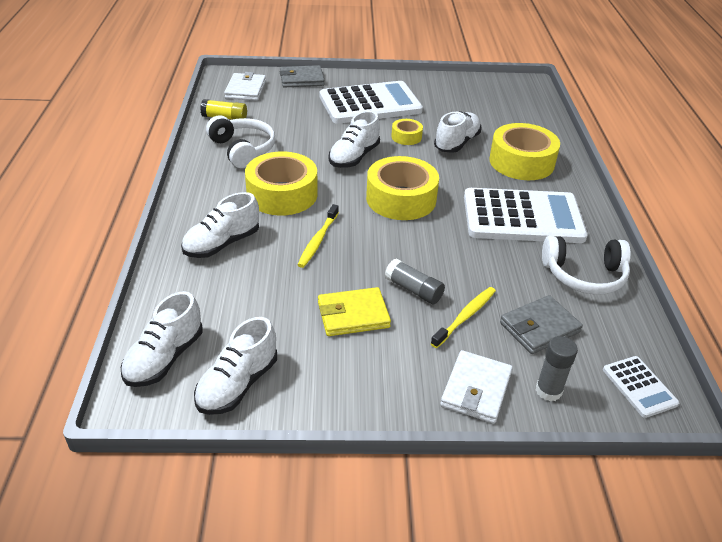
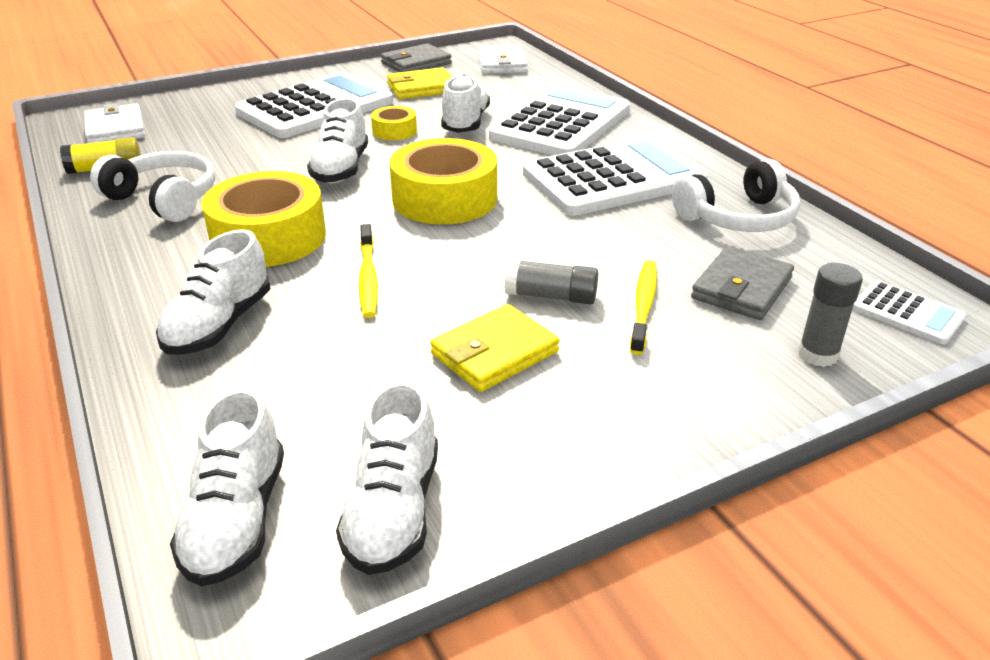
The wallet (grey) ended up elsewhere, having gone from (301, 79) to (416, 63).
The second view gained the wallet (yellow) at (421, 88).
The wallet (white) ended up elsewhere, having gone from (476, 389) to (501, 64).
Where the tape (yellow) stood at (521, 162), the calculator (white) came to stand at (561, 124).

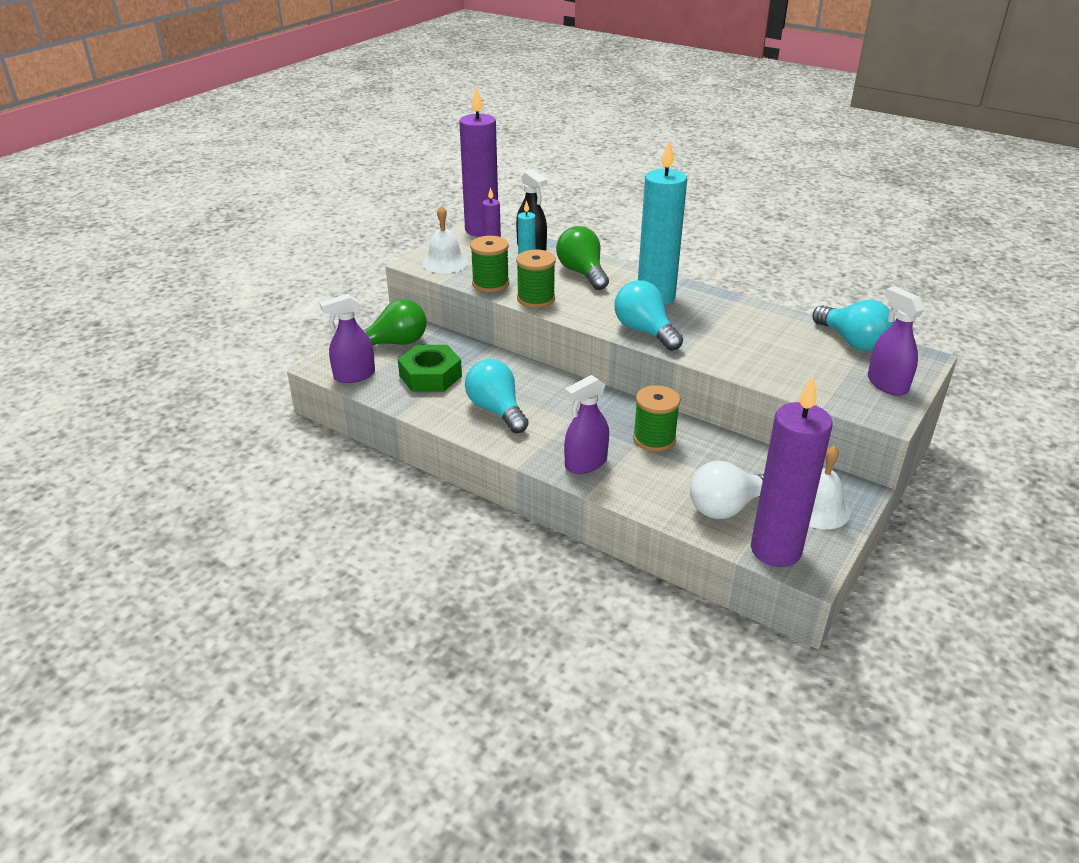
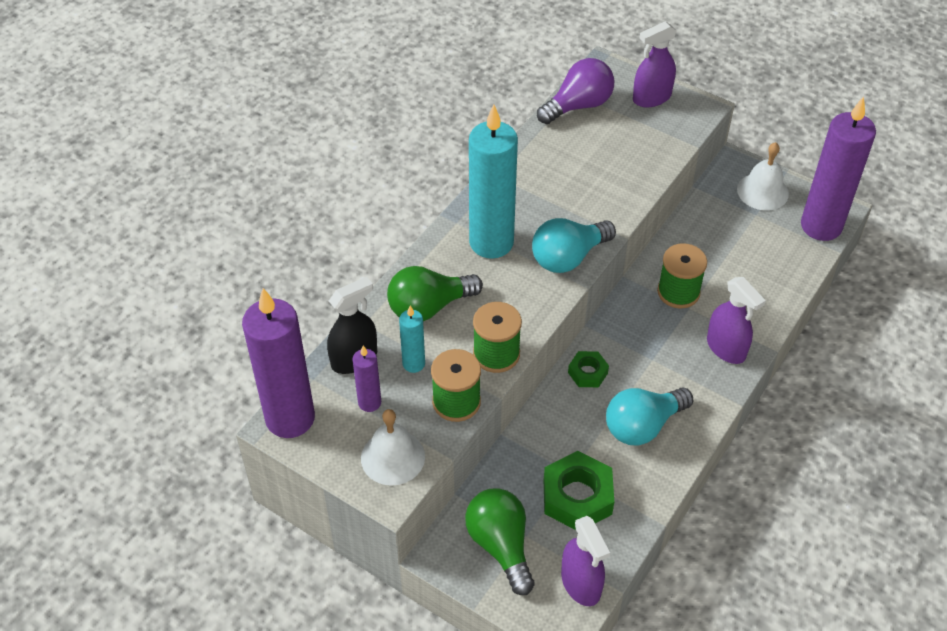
What was the light bulb (turquoise) at (852, 341) turned into the light bulb (purple) at (578, 105).
The second view gained the nut (green) at (587, 373).
The second view lost the light bulb (white) at (727, 507).

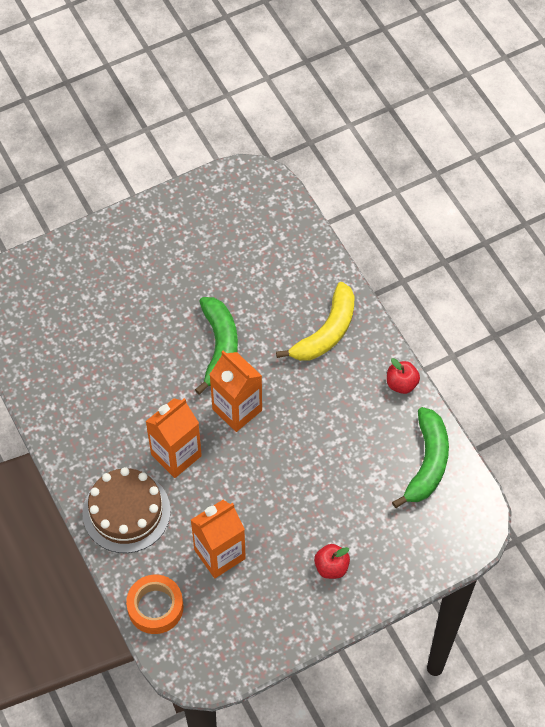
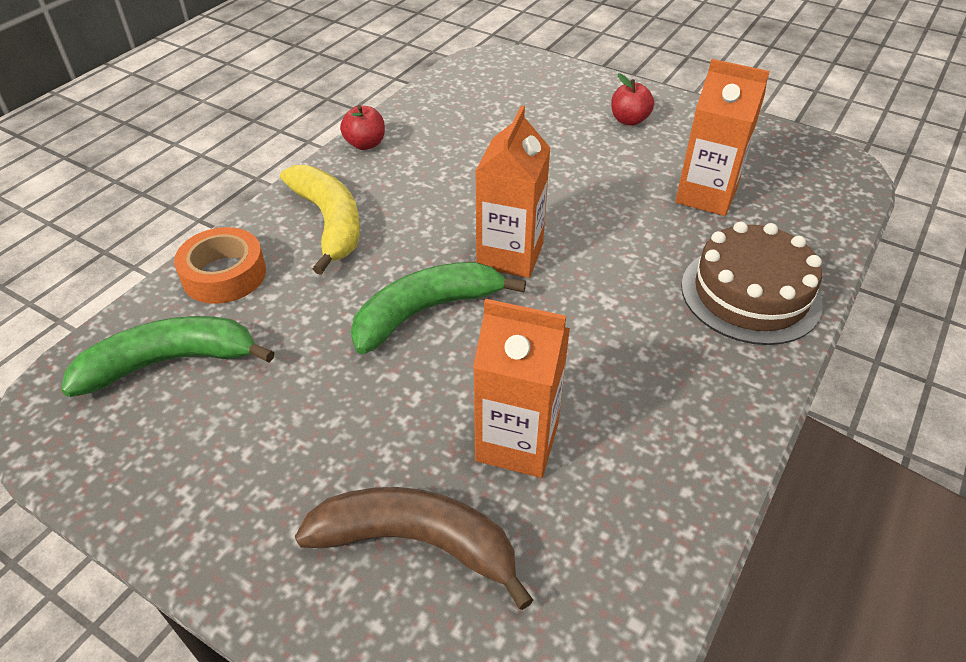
The banana (green) ended up elsewhere, having gone from (427, 462) to (169, 362).
The tape (orange) ended up elsewhere, having gone from (155, 607) to (224, 274).
The banana (yellow) at (326, 332) ended up facing another way, 60 degrees clockwise from before.
The second view gained the banana (brown) at (416, 542).
The carton (orange) ended up elsewhere, having gone from (176, 455) to (517, 442).

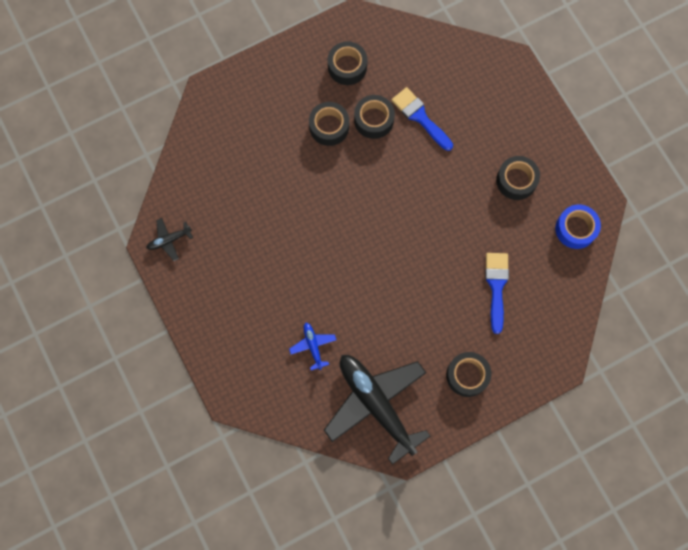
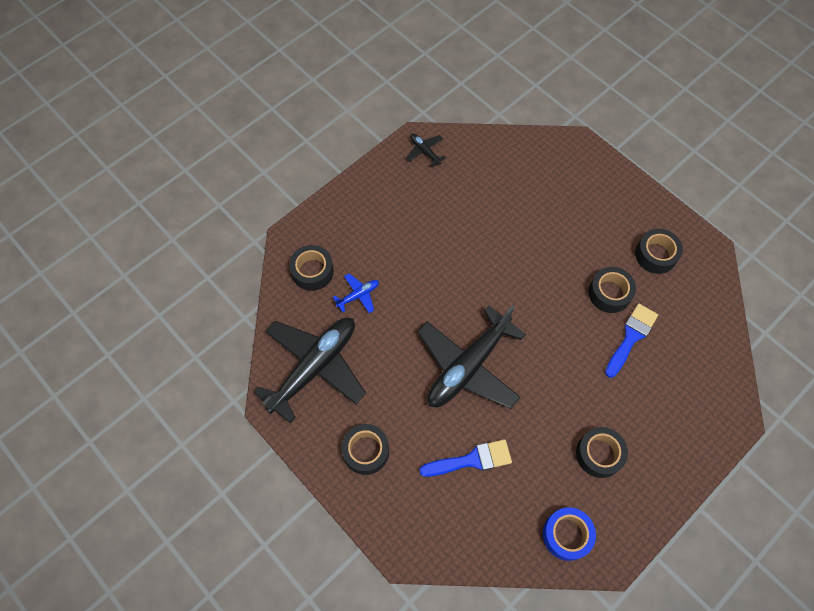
The tape (black) ended up elsewhere, having gone from (329, 127) to (312, 271).
The second view gained the plane (black) at (468, 366).

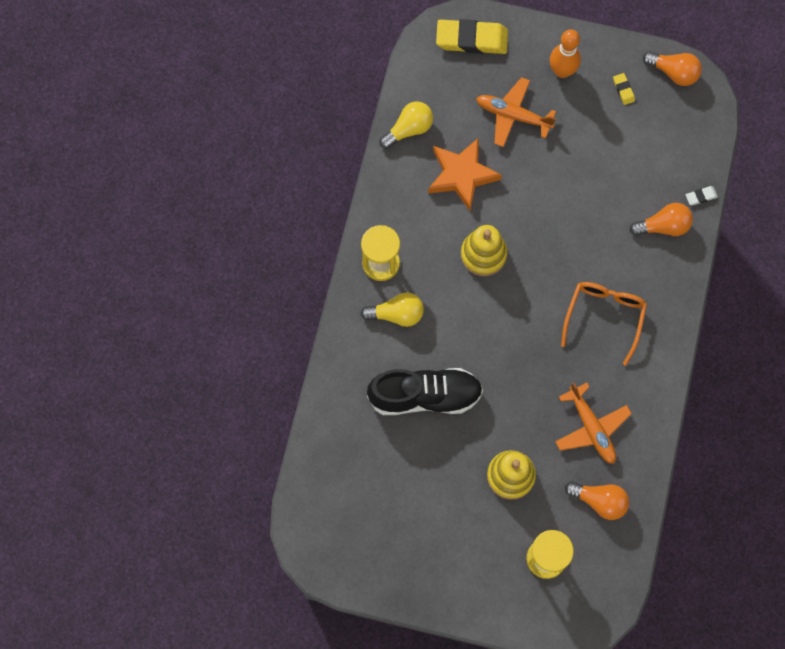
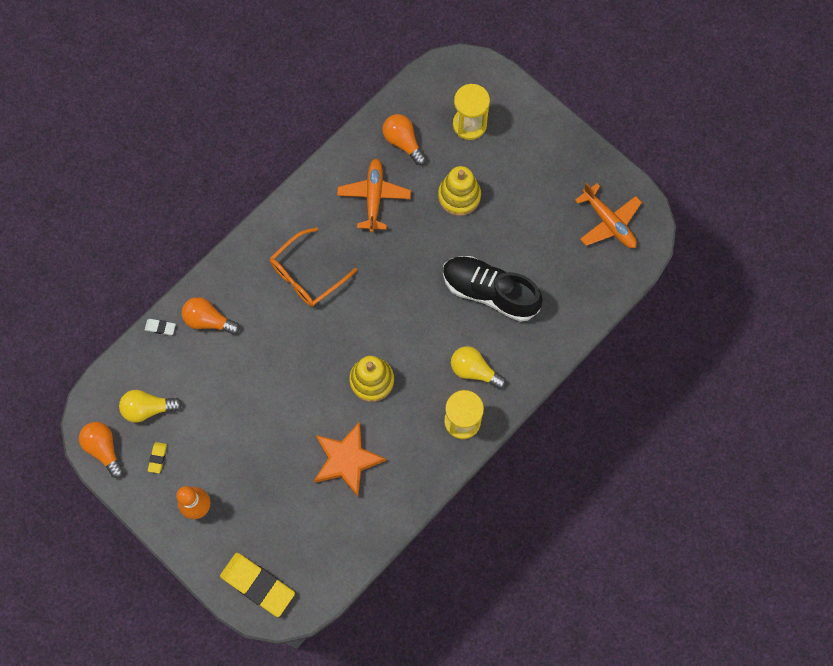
The light bulb (yellow) ended up elsewhere, having gone from (409, 129) to (148, 408).
The plane (orange) ended up elsewhere, having gone from (512, 115) to (609, 222).

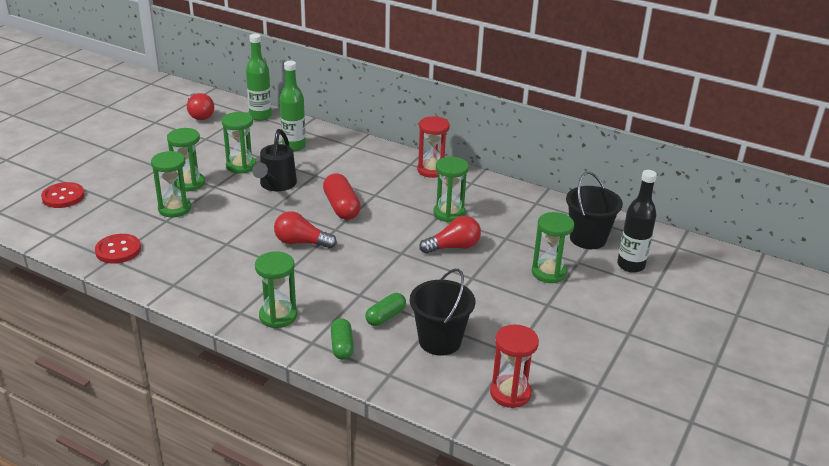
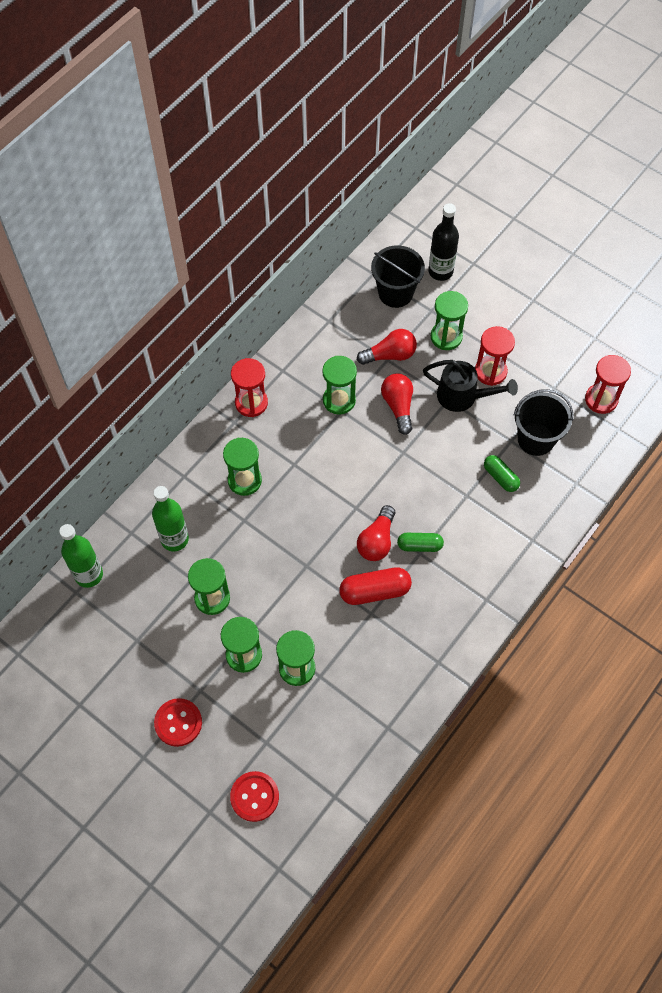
The button (red) ended up elsewhere, having gone from (118, 250) to (178, 723).
The hourglass (green) ended up elsewhere, having gone from (278, 316) to (244, 480).
The capsule (red) ended up elsewhere, having gone from (341, 207) to (375, 591).
The light bulb (red) ended up elsewhere, having gone from (199, 114) to (390, 355).
The capsule (green) ended up elsewhere, having gone from (342, 346) to (419, 545).
The watering can (black) ended up elsewhere, having gone from (276, 185) to (463, 396).
The second view gained the hourglass (red) at (490, 372).

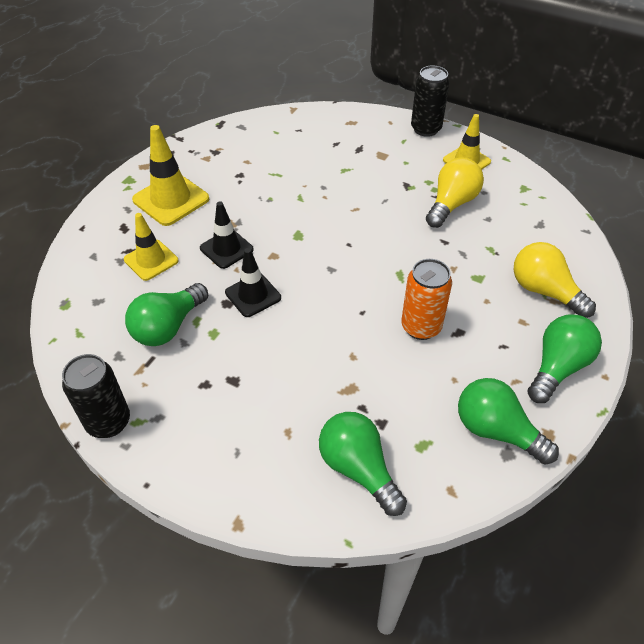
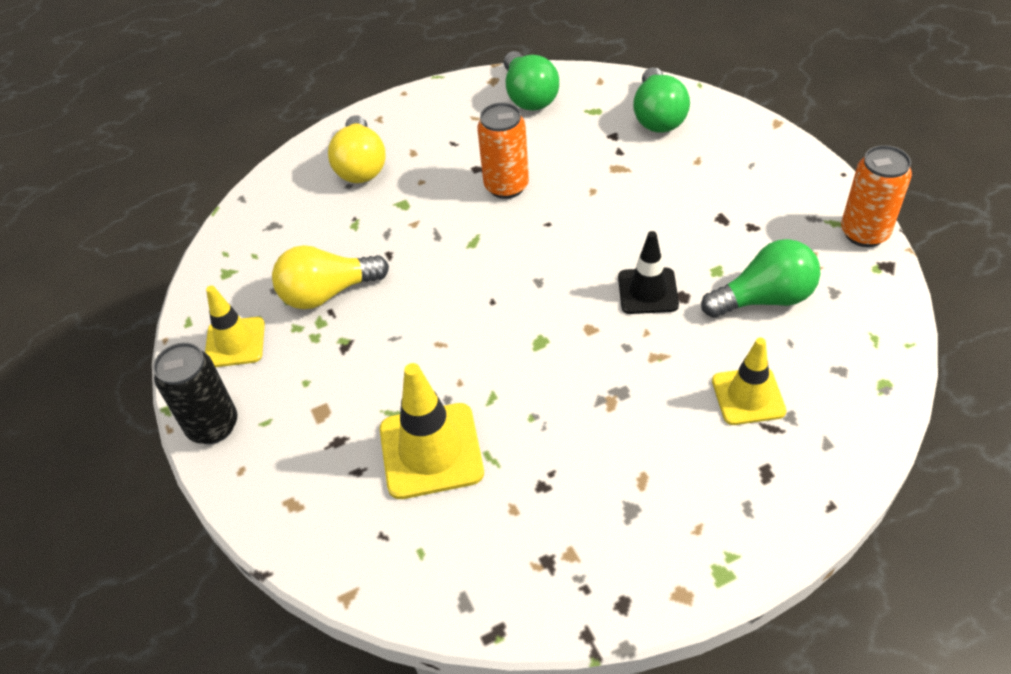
The traffic cone (yellow) ended up elsewhere, having gone from (171, 199) to (431, 451).
What was the can (black) at (108, 422) turned into the can (orange) at (864, 233).
The second view lost the traffic cone (black) at (226, 249).
The second view lost the light bulb (green) at (557, 367).

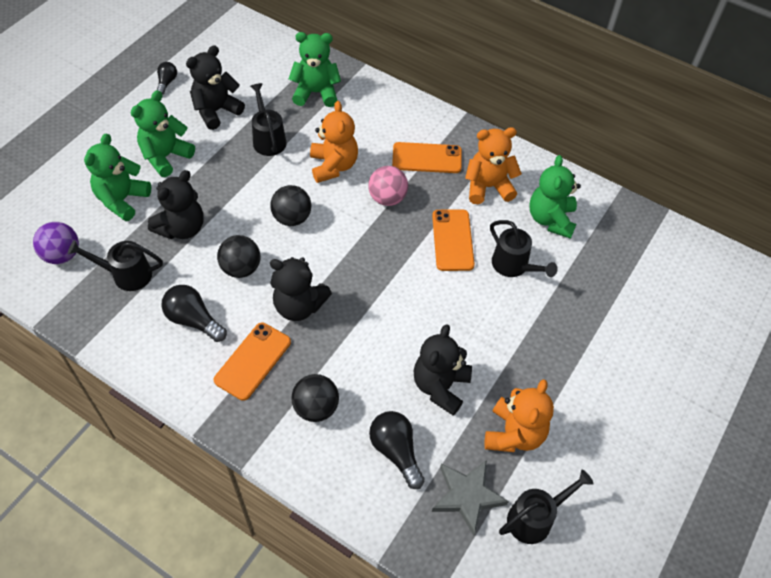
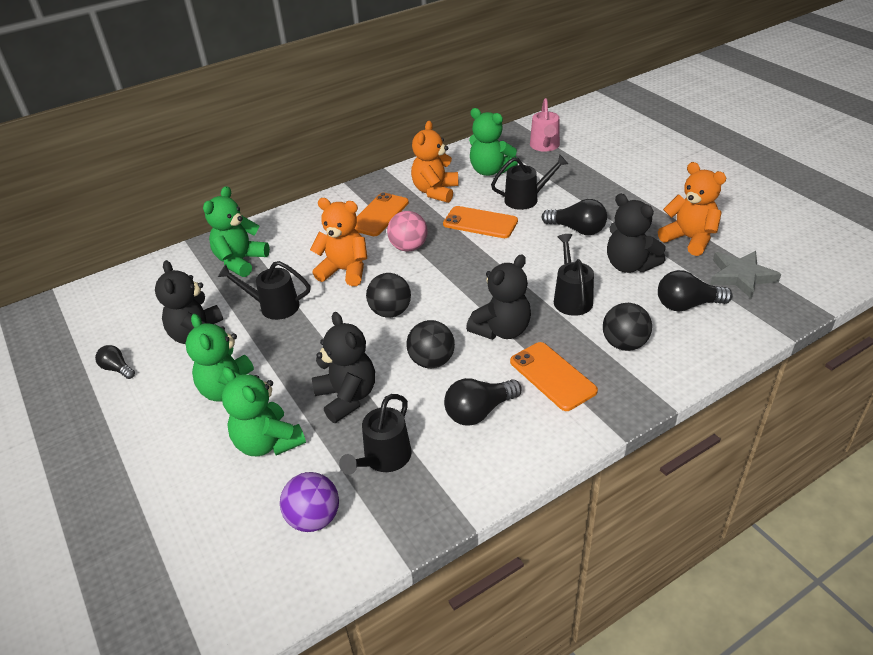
The second view gained the watering can (pink) at (545, 146).
The second view gained the light bulb (black) at (577, 229).
The watering can (black) ended up elsewhere, having gone from (535, 517) to (571, 298).

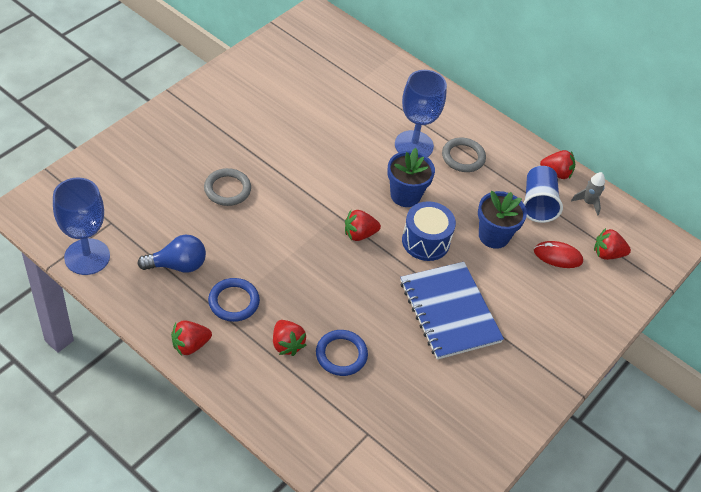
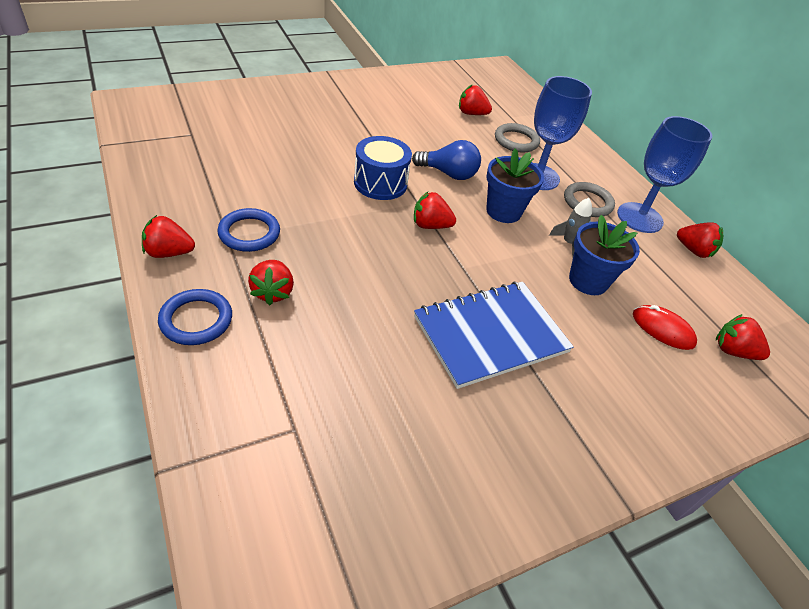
The ring (blue) ended up elsewhere, having gone from (341, 355) to (196, 320).
The drum (blue) ended up elsewhere, having gone from (425, 241) to (380, 183).
The light bulb (blue) ended up elsewhere, having gone from (177, 265) to (448, 174).
The notebook (blue) at (449, 312) ended up facing another way, 60 degrees clockwise from before.
The second view gained the strawberry (red) at (471, 114).
The ring (grey) ended up elsewhere, having gone from (227, 189) to (516, 141).
The rocket (grey) ended up elsewhere, having gone from (588, 202) to (568, 243).
The goblet (blue) ended up elsewhere, having gone from (87, 257) to (639, 218).
The second view lost the cup (blue) at (538, 204).

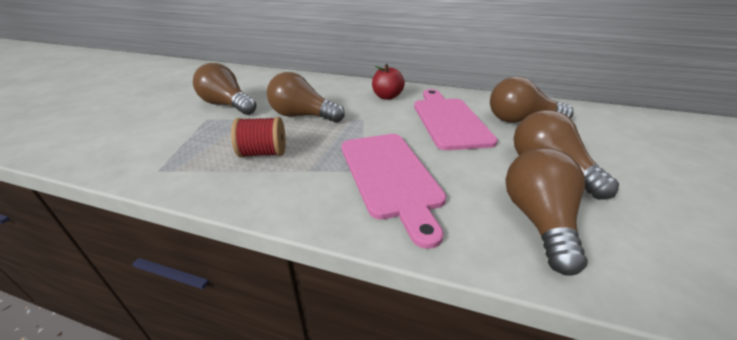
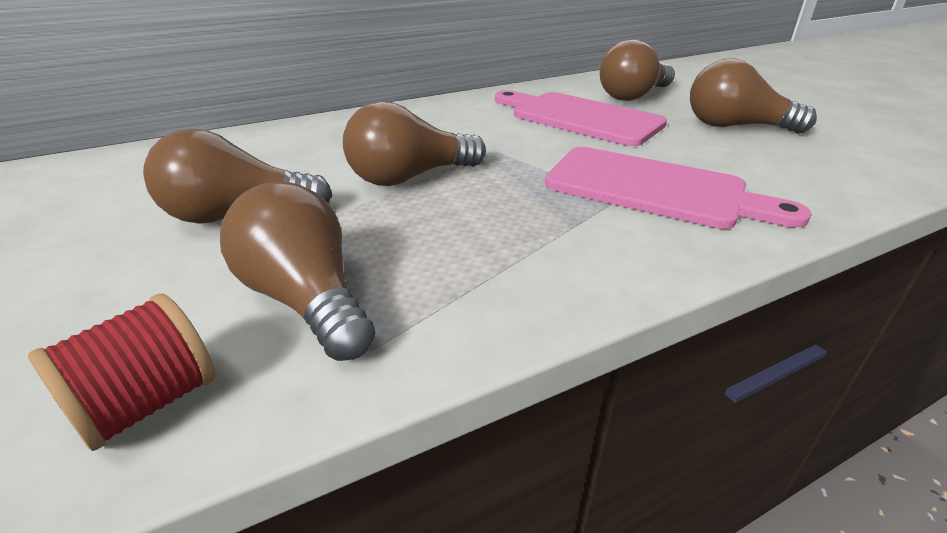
The spool (red) ended up elsewhere, having gone from (263, 153) to (148, 403).
The light bulb (brown) ended up elsewhere, having gone from (538, 220) to (306, 299).
The second view lost the apple (red) at (387, 97).

